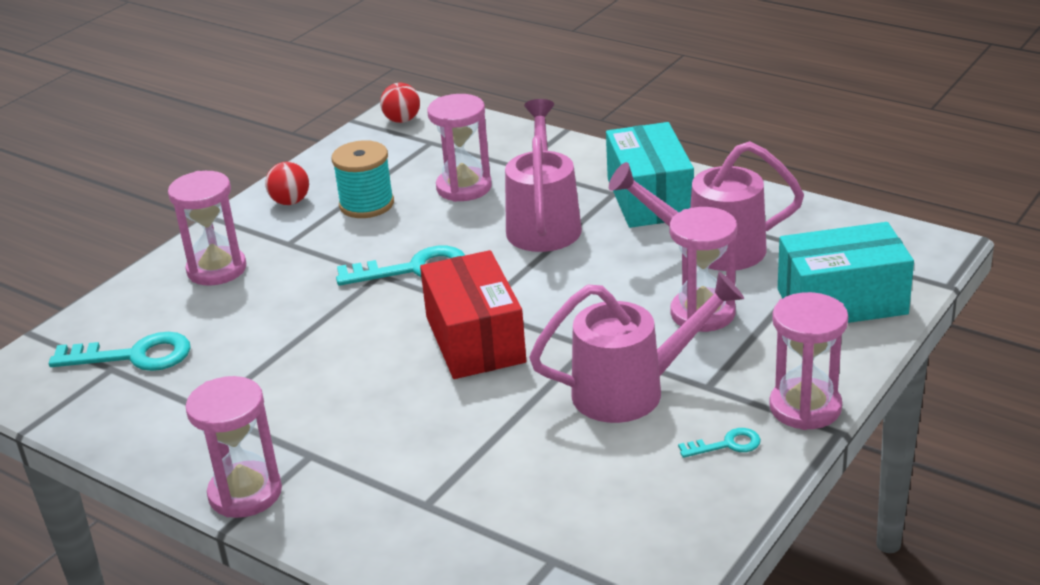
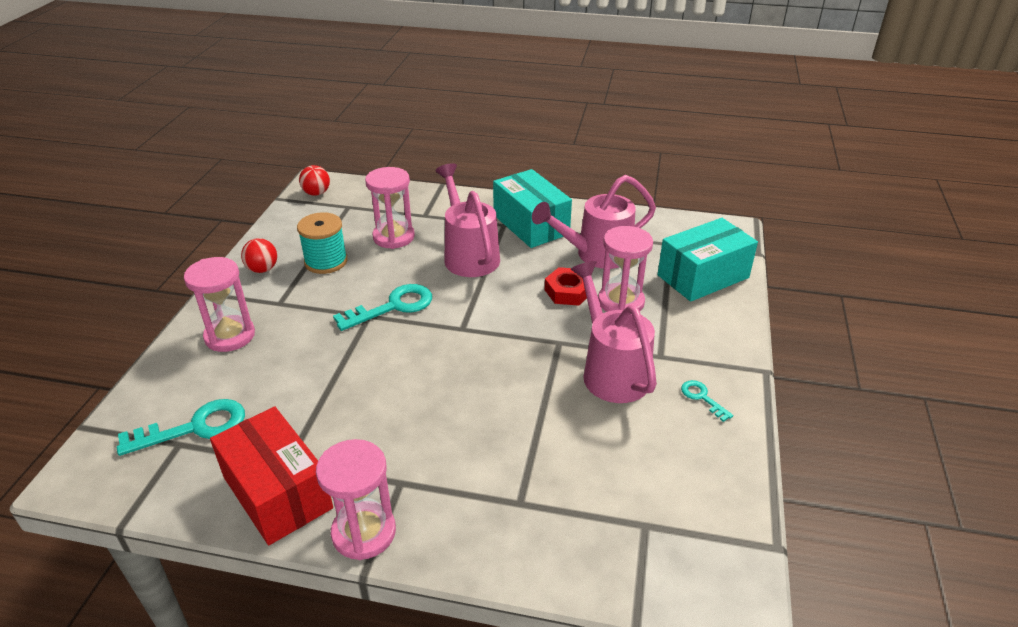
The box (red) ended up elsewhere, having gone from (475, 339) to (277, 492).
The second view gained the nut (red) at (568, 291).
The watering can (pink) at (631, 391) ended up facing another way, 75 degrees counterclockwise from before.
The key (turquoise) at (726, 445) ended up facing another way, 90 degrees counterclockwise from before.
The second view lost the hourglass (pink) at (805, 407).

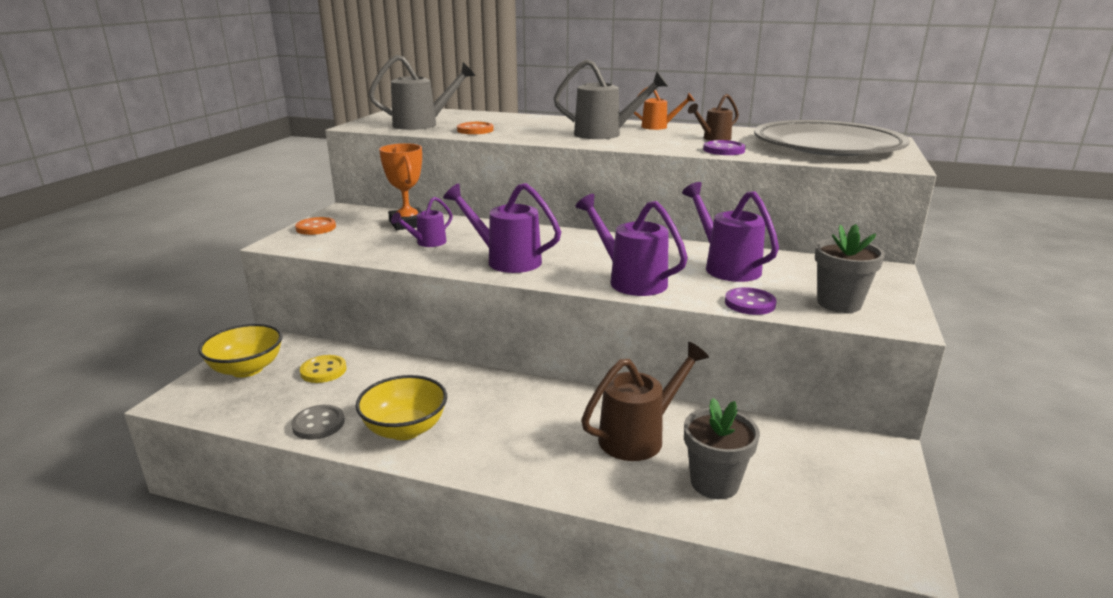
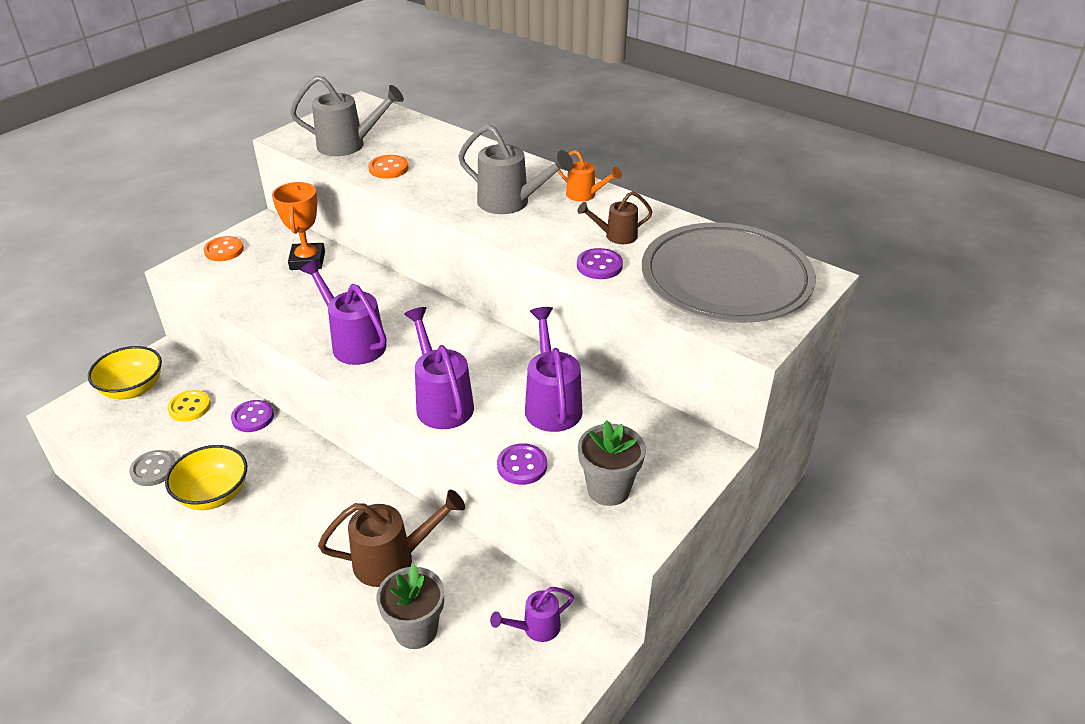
The second view gained the button (purple) at (253, 417).
The watering can (purple) ended up elsewhere, having gone from (427, 243) to (536, 628).

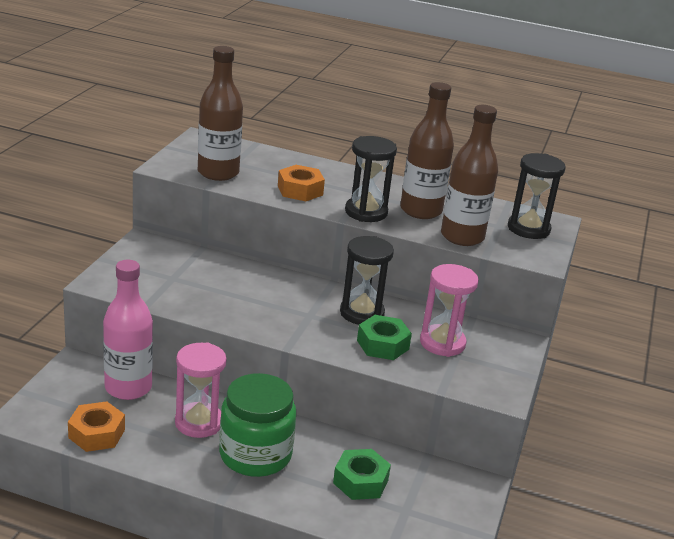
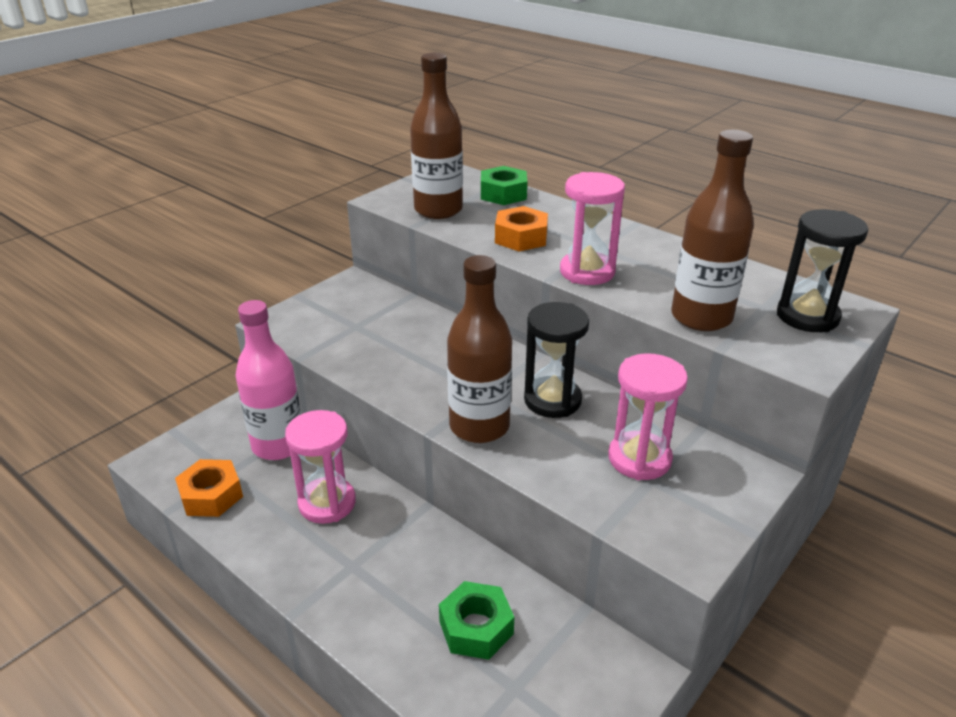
The bottle (brown) ended up elsewhere, having gone from (421, 210) to (479, 426).
The nut (green) ended up elsewhere, having gone from (383, 345) to (503, 194).
What was the hourglass (black) at (366, 212) turned into the hourglass (pink) at (587, 272).
The second view lost the jar (green) at (255, 455).

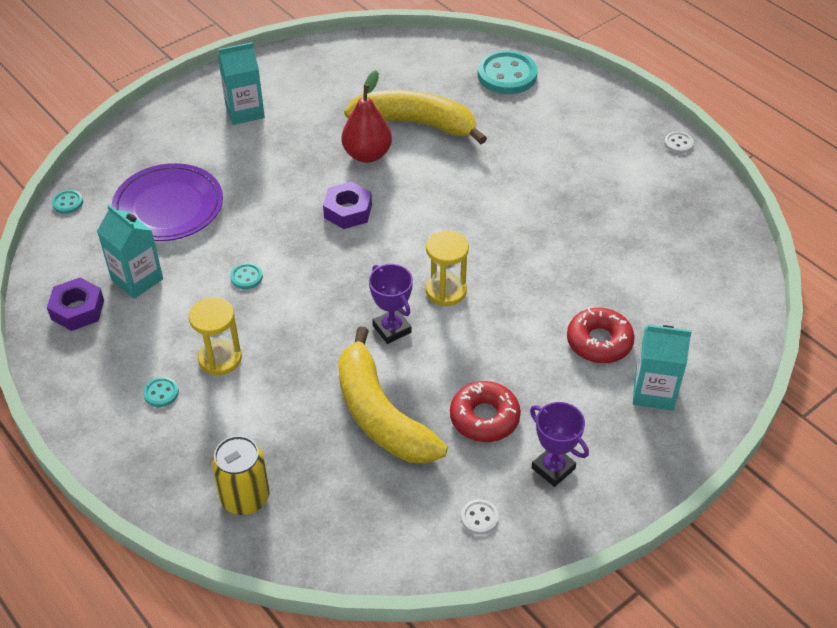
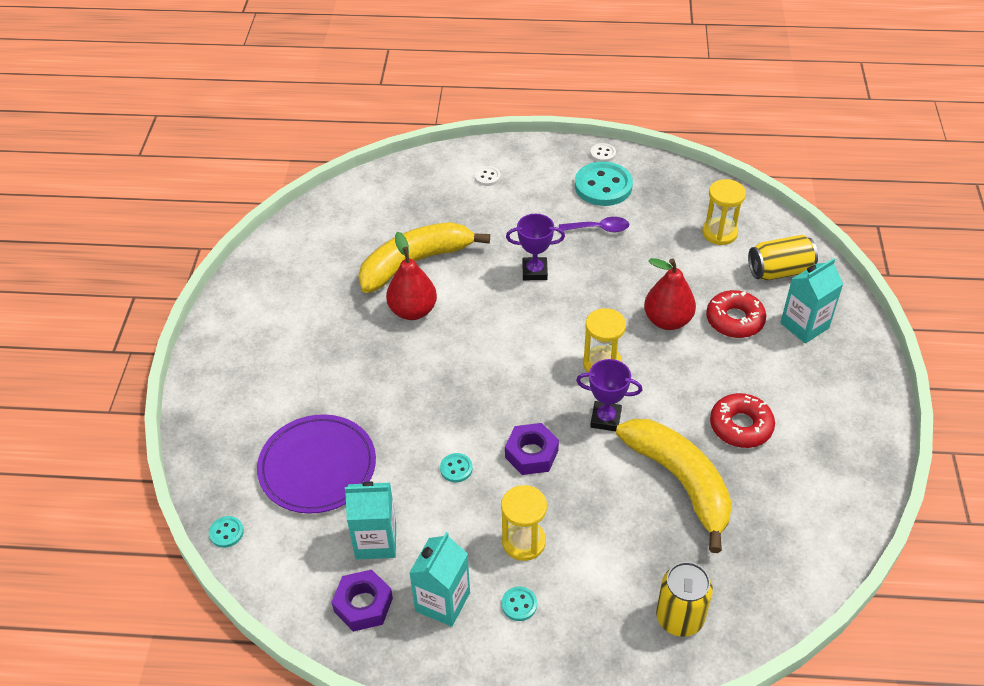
The carton (turquoise) ended up elsewhere, having gone from (245, 111) to (442, 602).
The button (white) ended up elsewhere, having gone from (479, 518) to (487, 177).
The nut (purple) ended up elsewhere, having gone from (348, 211) to (531, 454).
The trophy (purple) ended up elsewhere, having gone from (553, 468) to (534, 271).
The second view gained the spoon (purple) at (599, 229).
The button (turquoise) ended up elsewhere, having gone from (507, 75) to (603, 186).
The banana (yellow) at (380, 415) ended up facing another way, 135 degrees counterclockwise from before.
The second view gained the pear (red) at (667, 320).
The second view gained the hourglass (yellow) at (719, 233).
The second view gained the can (yellow) at (779, 271).

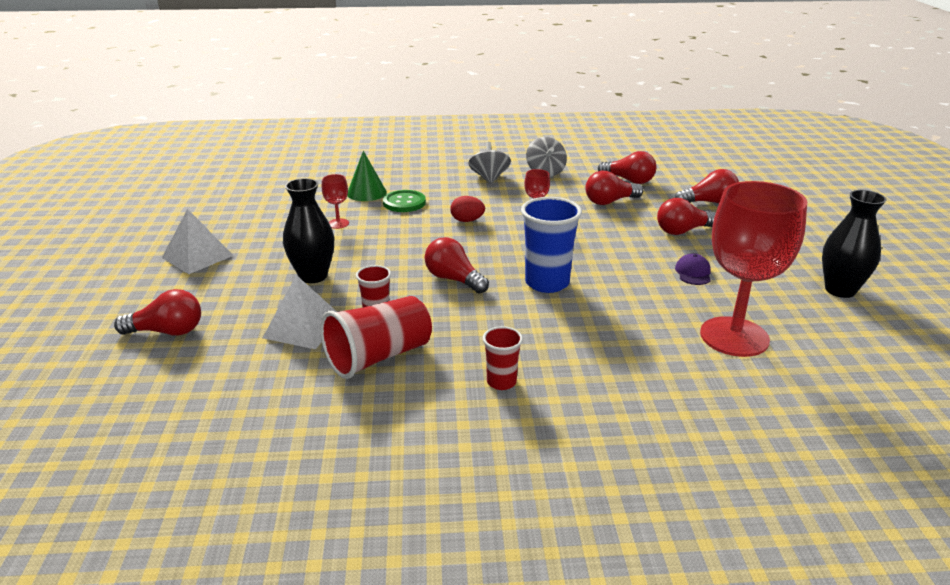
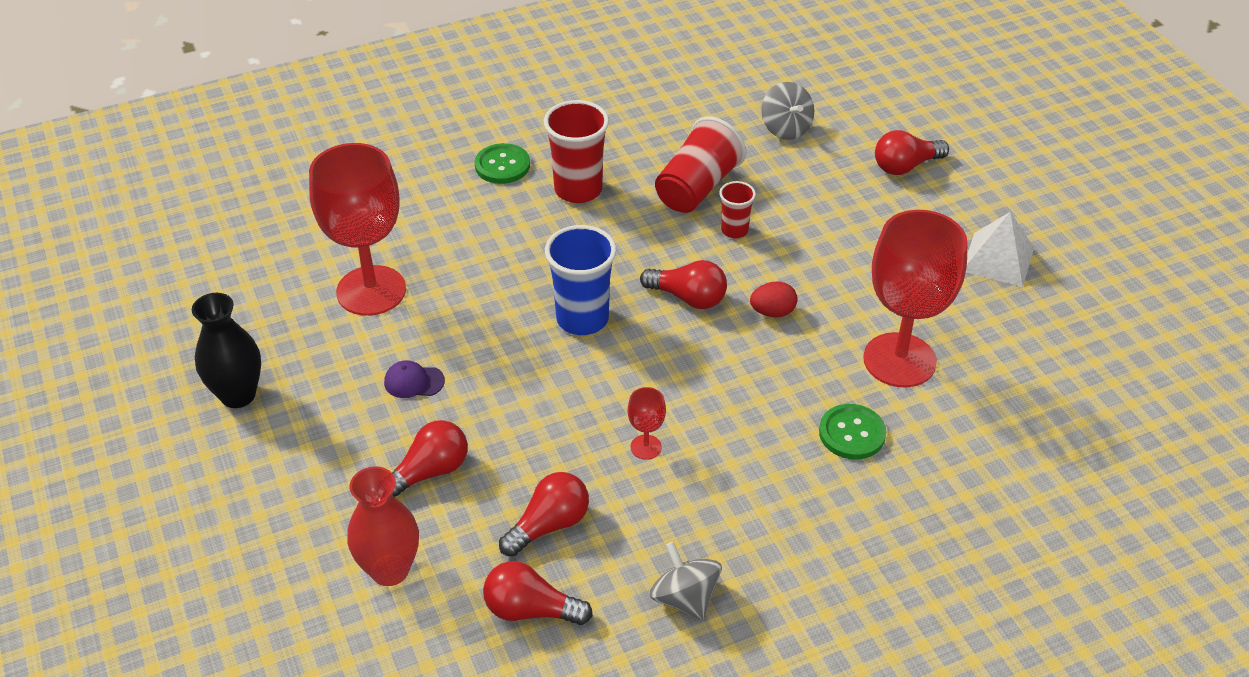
Where the light bulb (red) stood at (709, 202), the vase (red) came to stand at (390, 570).
The cap (purple) at (693, 273) ended up facing another way, 105 degrees clockwise from before.
The second view gained the button (green) at (502, 165).
The size of the cup (red) at (501, 382) changed by a factor of 1.82.
The egg (red) ended up elsewhere, having gone from (467, 220) to (772, 312).
The spinning top (grey) ended up elsewhere, having gone from (489, 178) to (786, 128).
The size of the goblet (red) at (338, 223) changed by a factor of 2.44.
The second view lost the pyramid (white) at (303, 327).
The second view lost the vase (black) at (313, 276).
The second view lost the cone (green) at (366, 193).

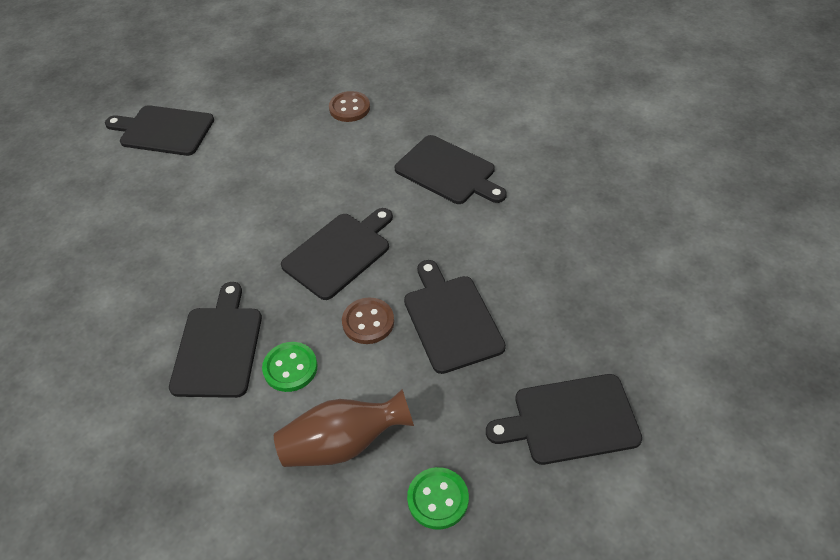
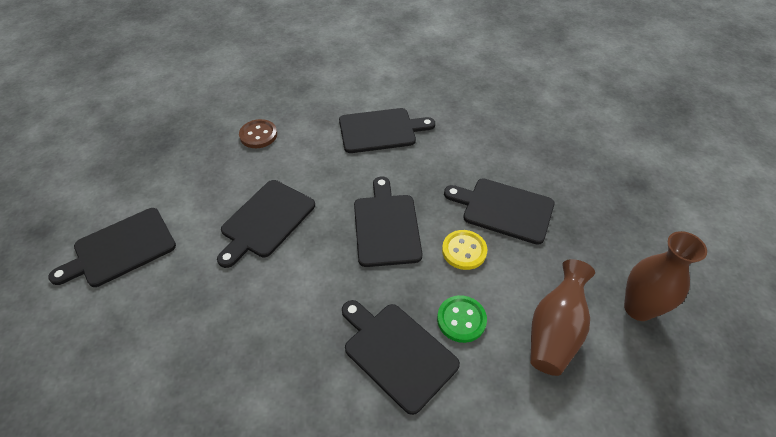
The cutting board (black) ended up elsewhere, having gone from (570, 420) to (266, 221).
What was the button (brown) at (368, 322) turned into the button (yellow) at (464, 251).
Where the button (green) stood at (438, 499), the vase (brown) came to stand at (638, 308).

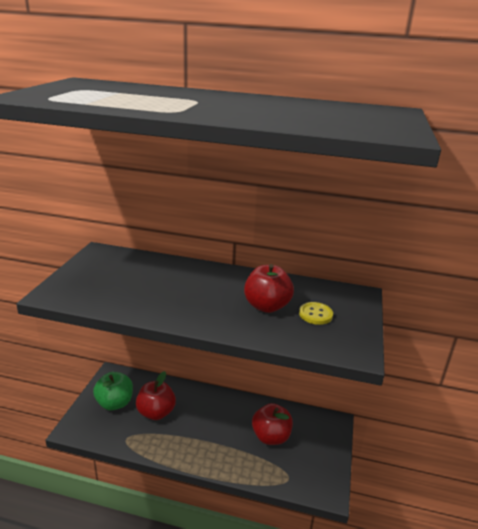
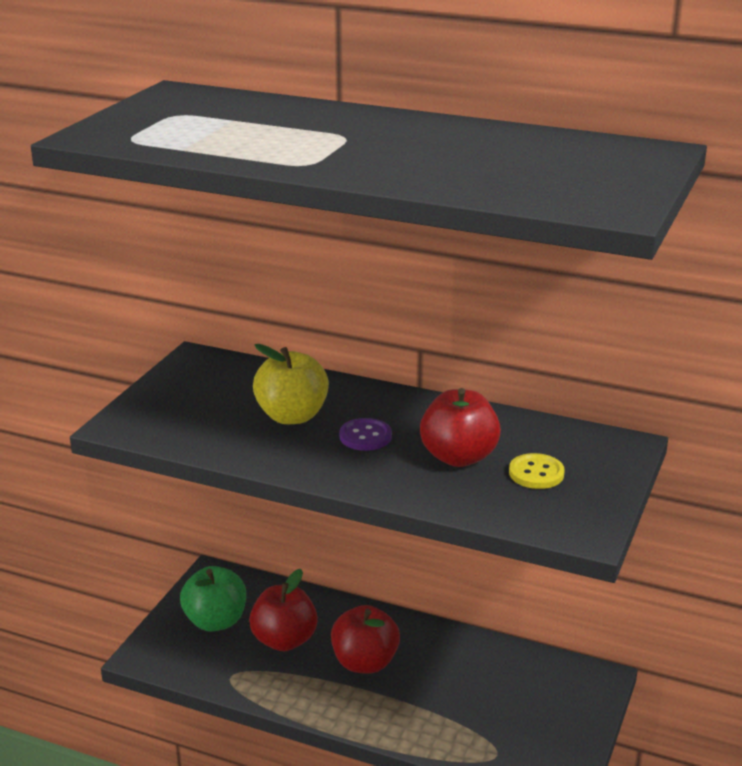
The second view gained the apple (yellow) at (292, 416).
The apple (red) ended up elsewhere, having gone from (271, 436) to (365, 662).
The second view gained the button (purple) at (365, 436).

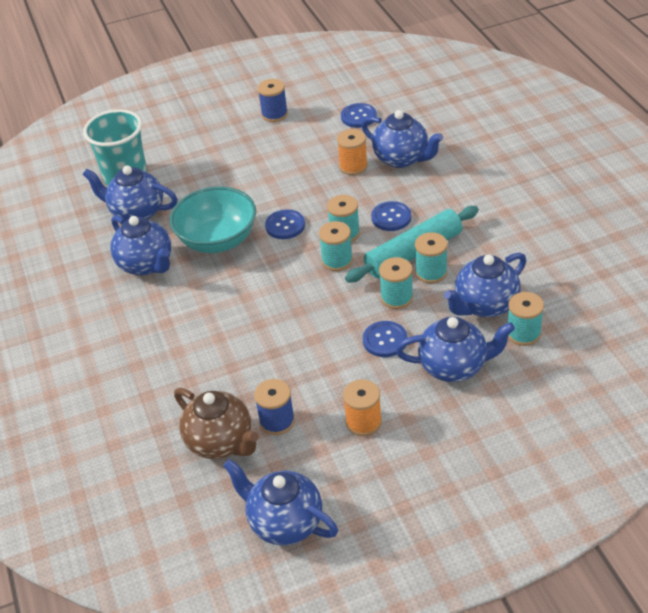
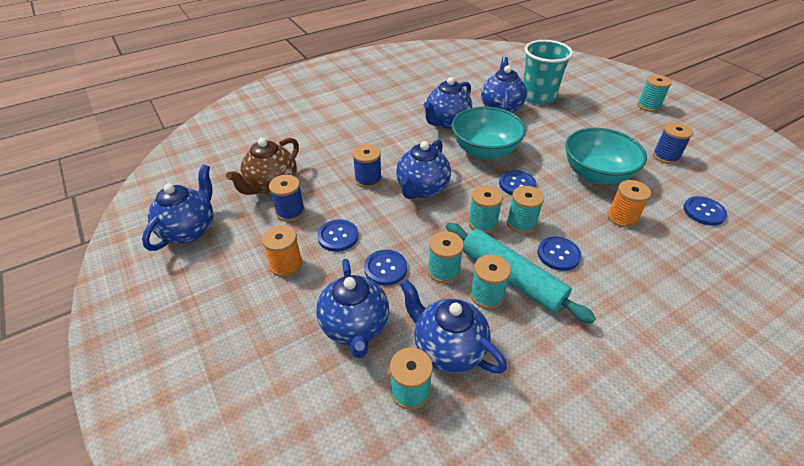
The second view gained the button (blue) at (338, 236).
The second view gained the spool (blue) at (368, 180).
The teapot (blue) ended up elsewhere, having gone from (402, 159) to (422, 189).
The second view gained the bowl (turquoise) at (596, 174).
The second view gained the spool (turquoise) at (648, 106).

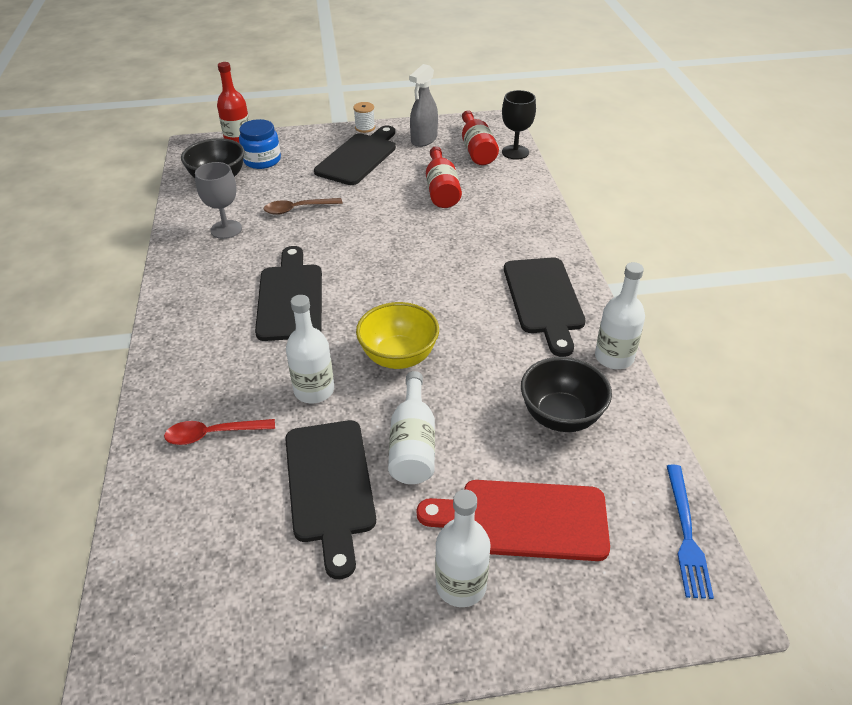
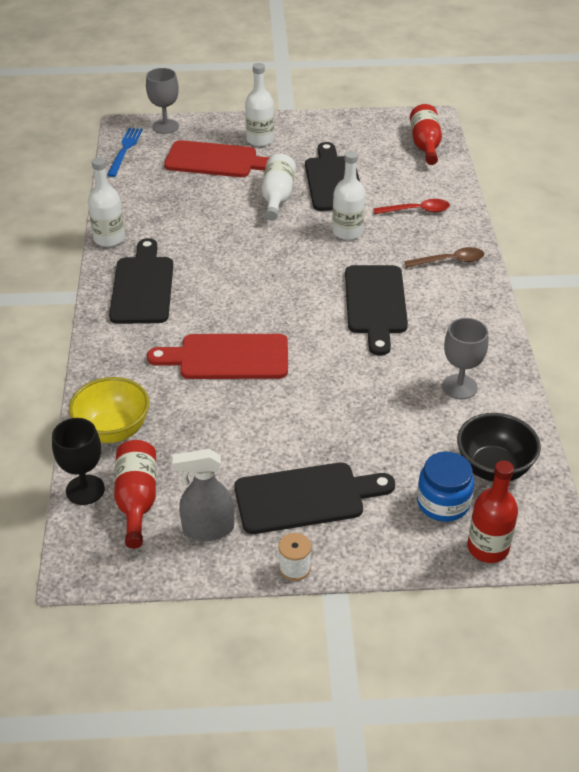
The bowl (yellow) ended up elsewhere, having gone from (398, 357) to (113, 430).
The second view gained the goblet (grey) at (165, 126).
The second view gained the cutting board (red) at (227, 357).
The spray bottle (grey) at (424, 140) ended up facing another way, 135 degrees counterclockwise from before.
The cutting board (black) at (359, 157) ended up facing another way, 135 degrees counterclockwise from before.
The spoon (brown) ended up elsewhere, having gone from (297, 209) to (450, 261).
The bottle (red) ended up elsewhere, having gone from (441, 190) to (425, 145).
The second view lost the bowl (black) at (561, 416).

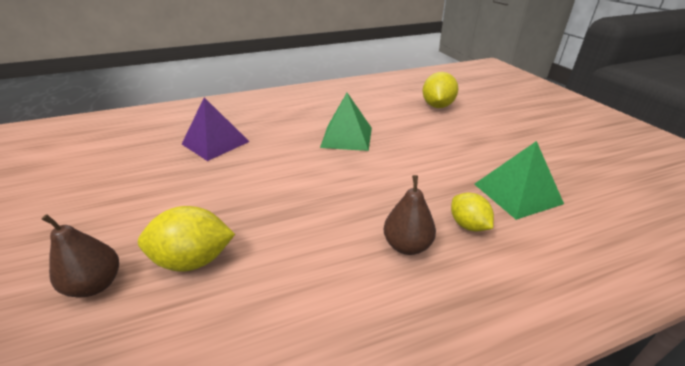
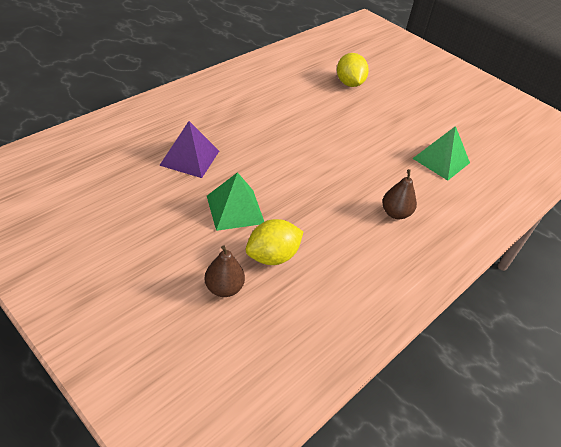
The pyramid (green) ended up elsewhere, having gone from (346, 137) to (235, 209).
The second view lost the lemon (yellow) at (468, 225).

